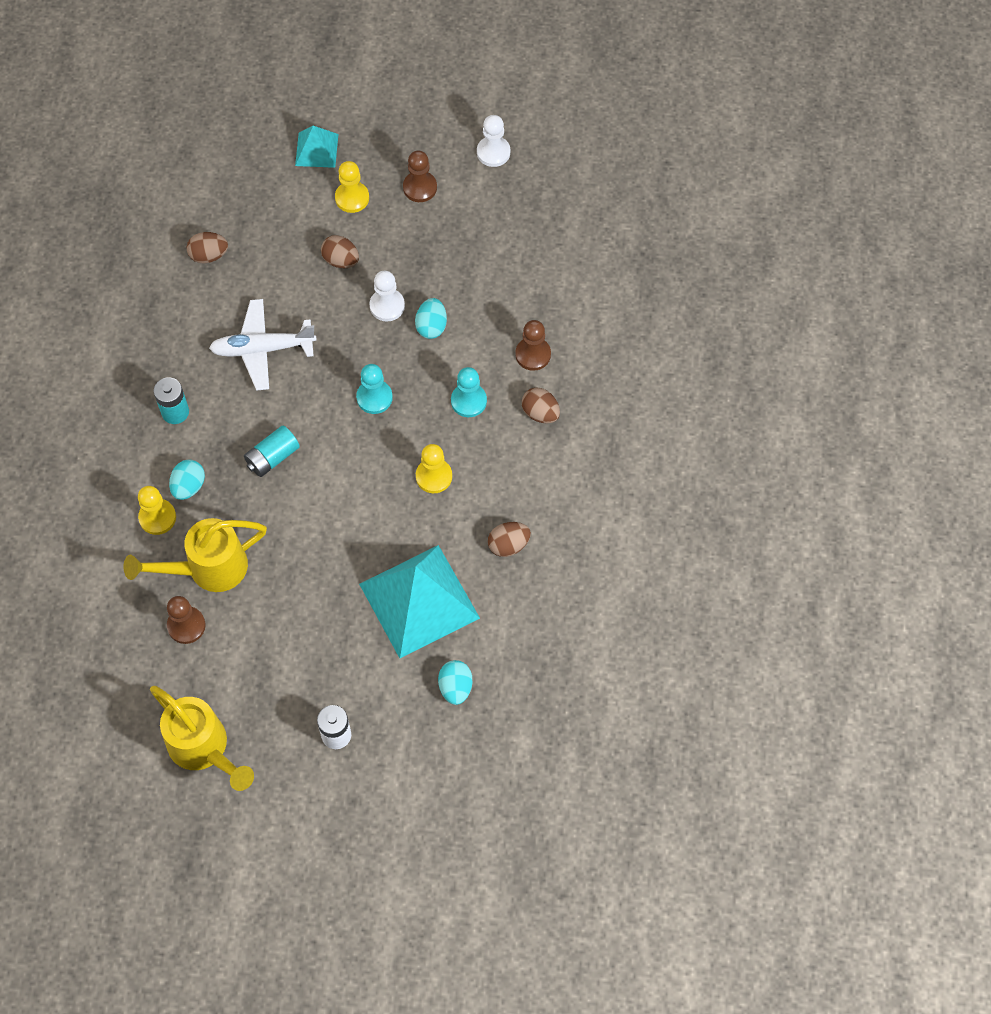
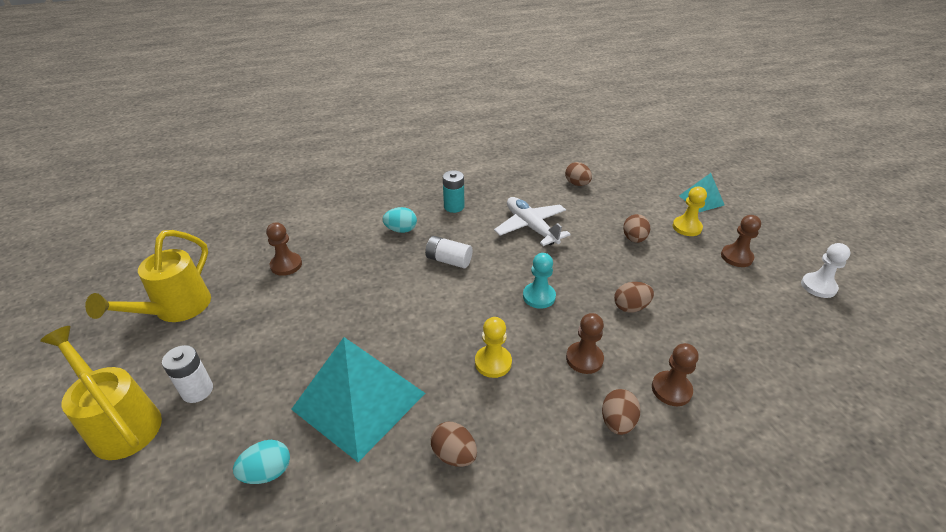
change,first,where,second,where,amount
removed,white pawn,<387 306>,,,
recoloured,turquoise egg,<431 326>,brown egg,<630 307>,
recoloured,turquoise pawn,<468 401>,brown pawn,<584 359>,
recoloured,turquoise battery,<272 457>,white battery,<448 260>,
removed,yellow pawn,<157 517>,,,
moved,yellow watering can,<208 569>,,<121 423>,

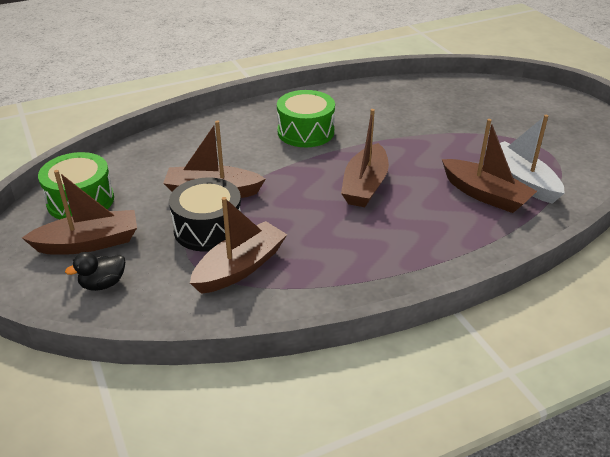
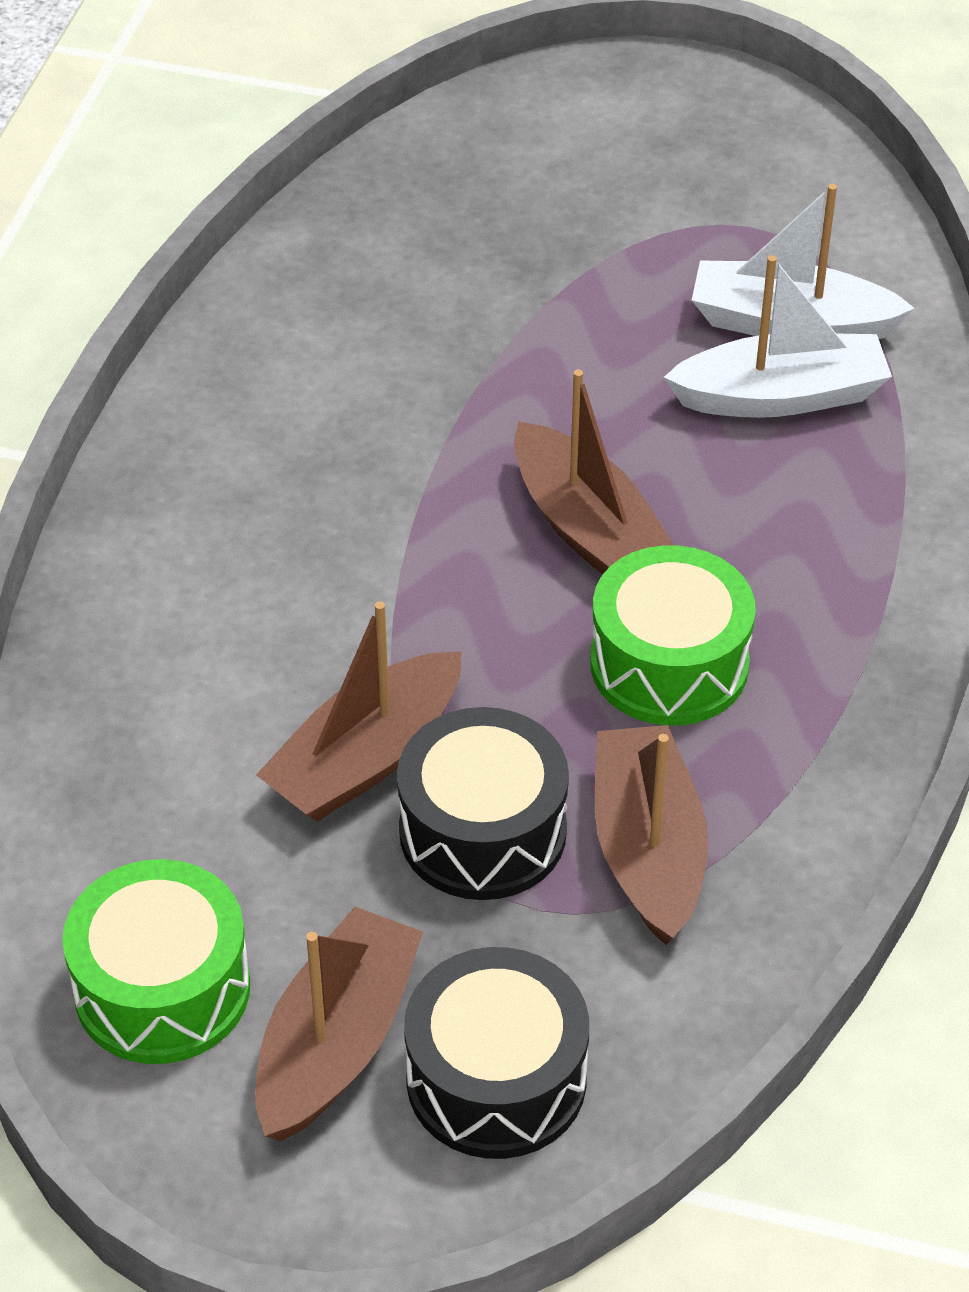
change,first,where,second,where,amount
moved,green drum,<305 132>,,<669 664>,
recoloured,brown boat,<485 194>,white boat,<780 396>,
replaced,black duck,<103 284>,black drum,<496 1079>,

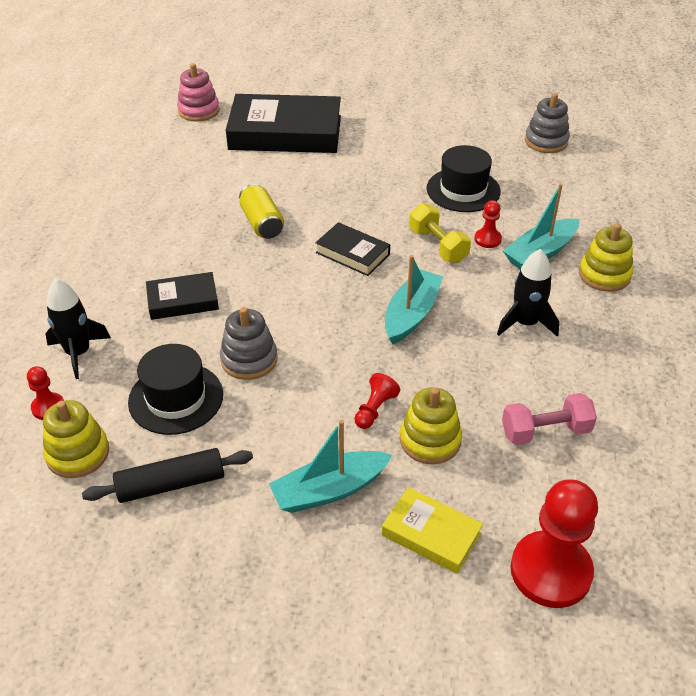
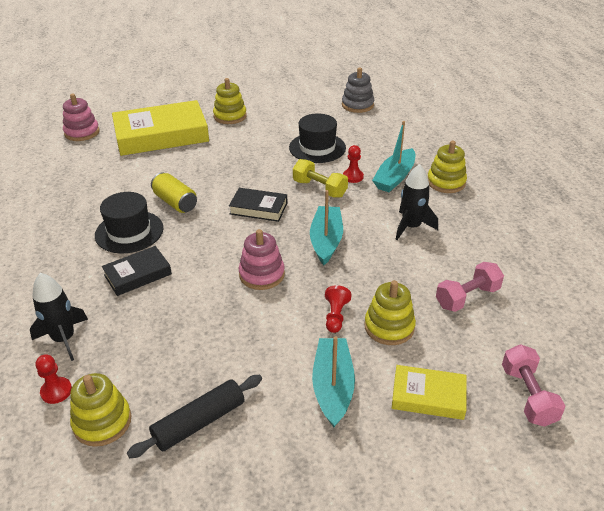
change,first,where,second,where,amount
recoloured,black book,<285 133>,yellow book,<161 135>,
removed,grey stacking toy,<249 359>,,,
moved,black hat,<176 398>,,<129 232>,
turned,turquoise boat,<329 490>,,<333 387>,135 degrees clockwise
replaced,red pawn,<550 571>,pink dumbbell,<527 395>,
added,,,yellow stacking toy,<230 116>,
added,,,pink stacking toy,<262 274>,

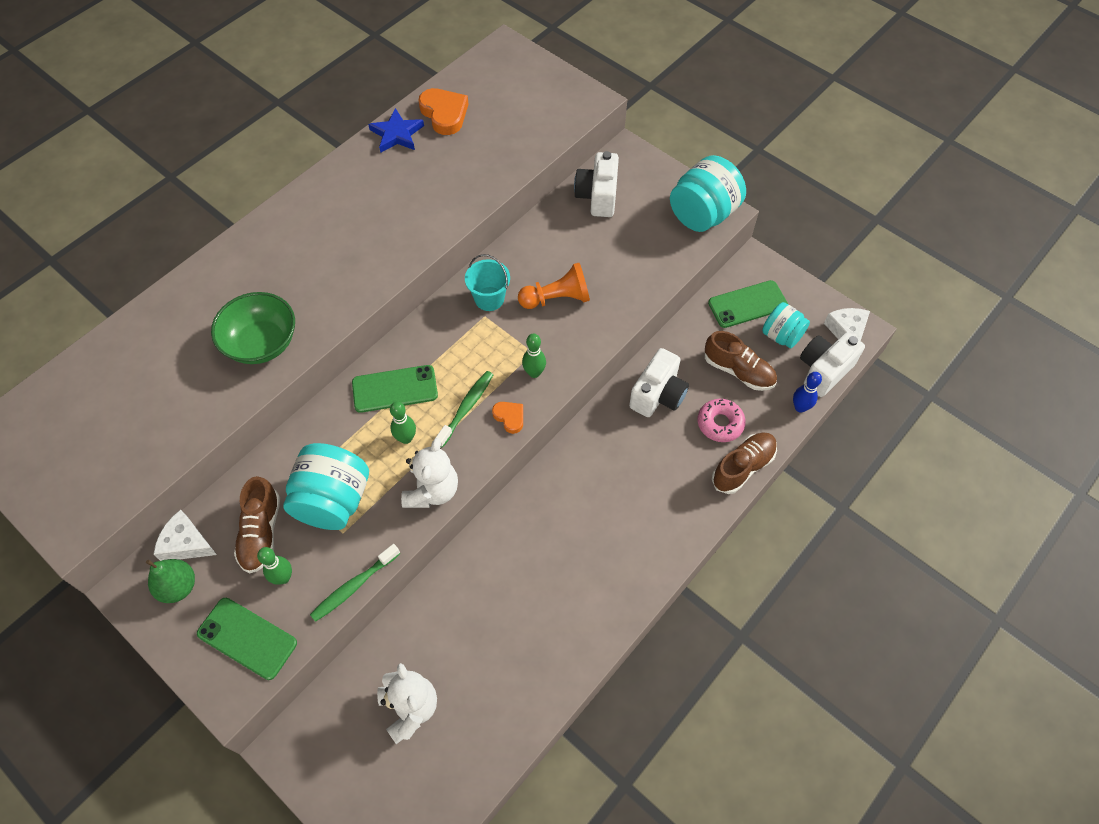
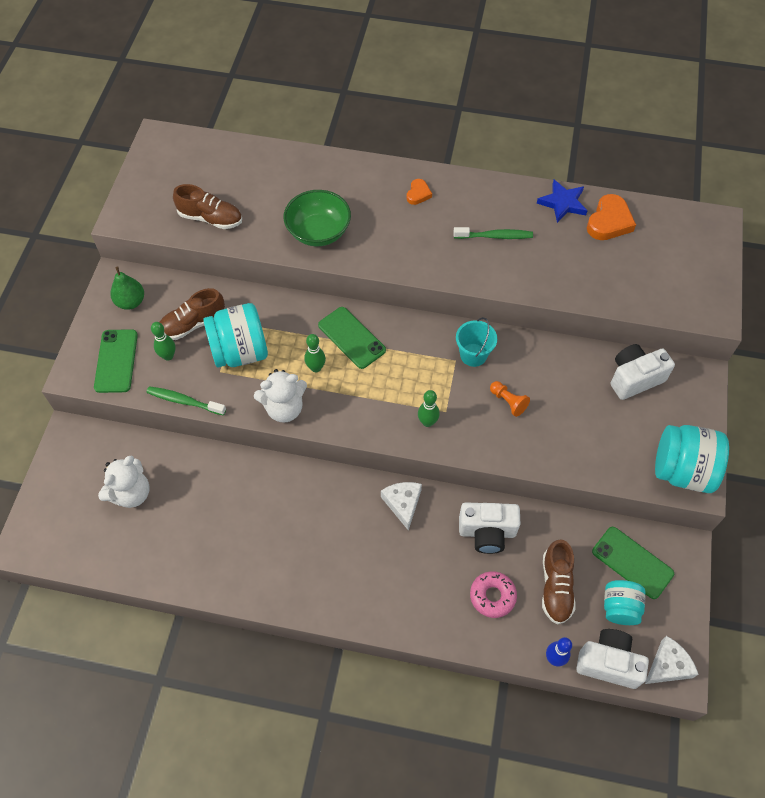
change,first,where,second,where,amount
resized,orange pawn,<557 298>,,<508 402>,x0.63
moved,green toothbrush,<466 407>,,<495 236>,
moved,orange heart,<509 417>,,<418 194>,
moved,brown shoe,<743 467>,,<210 218>,
moved,white cheese,<186 543>,,<403 504>,

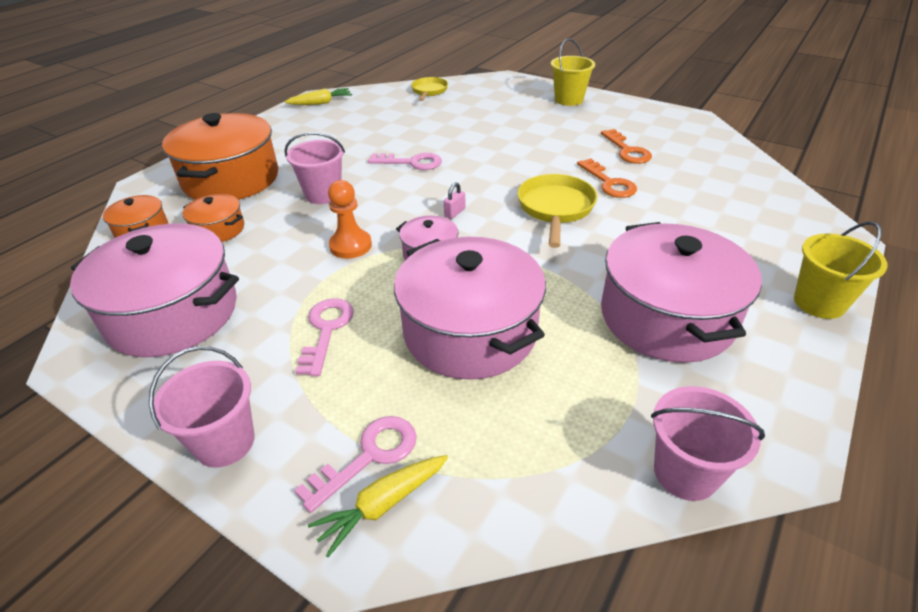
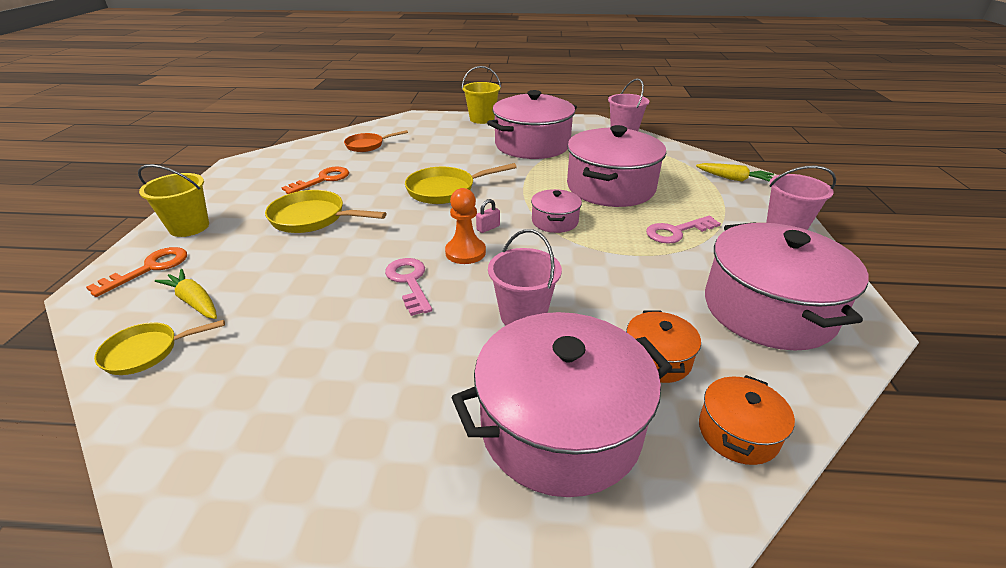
change,first,where,second,where,amount
moved,yellow carrot,<321 103>,,<194 301>,
recoloured,orange pot,<231 179>,pink pot,<560 427>,
moved,orange key,<609 182>,,<149 269>,
moved,orange pawn,<350 245>,,<465 252>,
turned,pink padlock,<455 212>,,<488 228>,45 degrees counterclockwise
removed,pink key,<368 457>,,,
added,,,orange pan,<367 145>,
added,,,yellow pan,<313 218>,

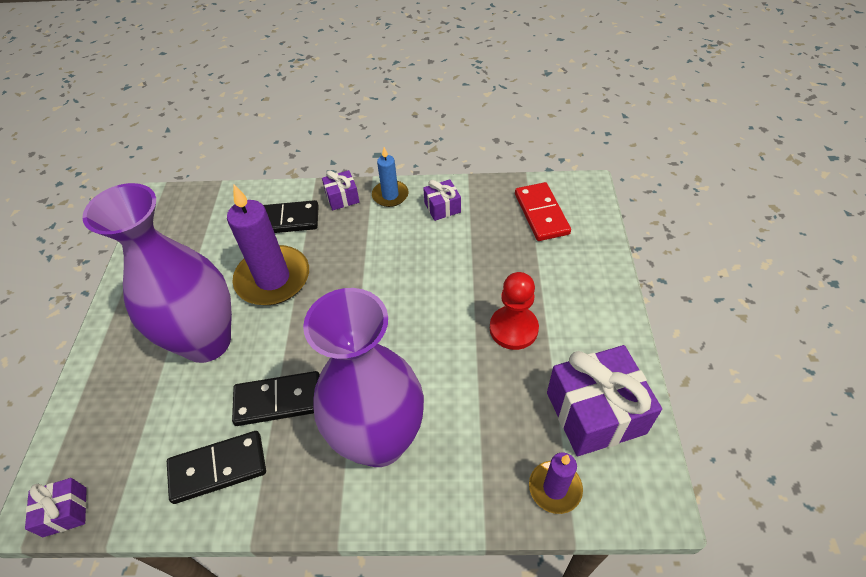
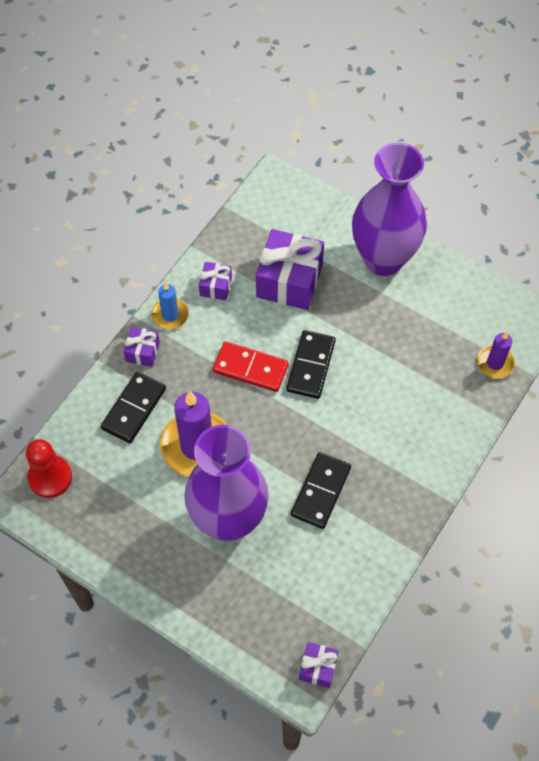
change,first,where,second,where,amount
moved,red domino,<541 214>,,<250 368>,
moved,red pawn,<513 329>,,<50 477>,
moved,purple vase,<379 441>,,<383 259>,
moved,purple gift,<595 413>,,<289 281>,
moved,black domino,<218 468>,,<311 366>,

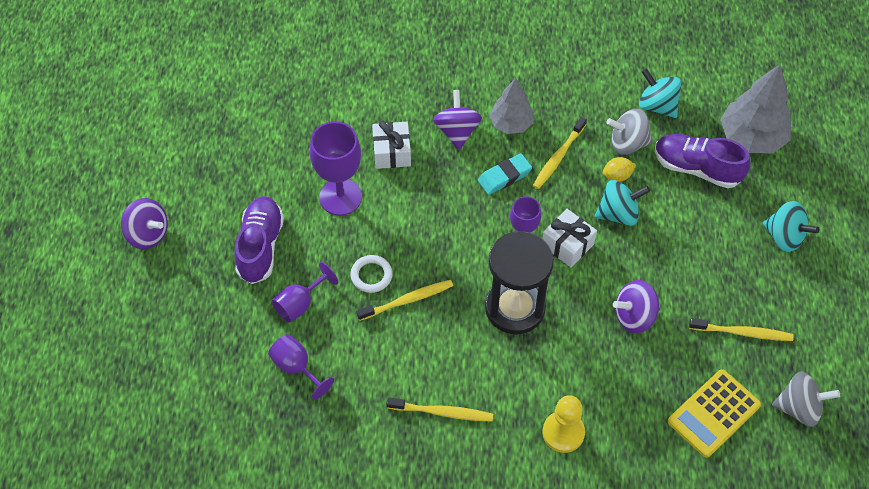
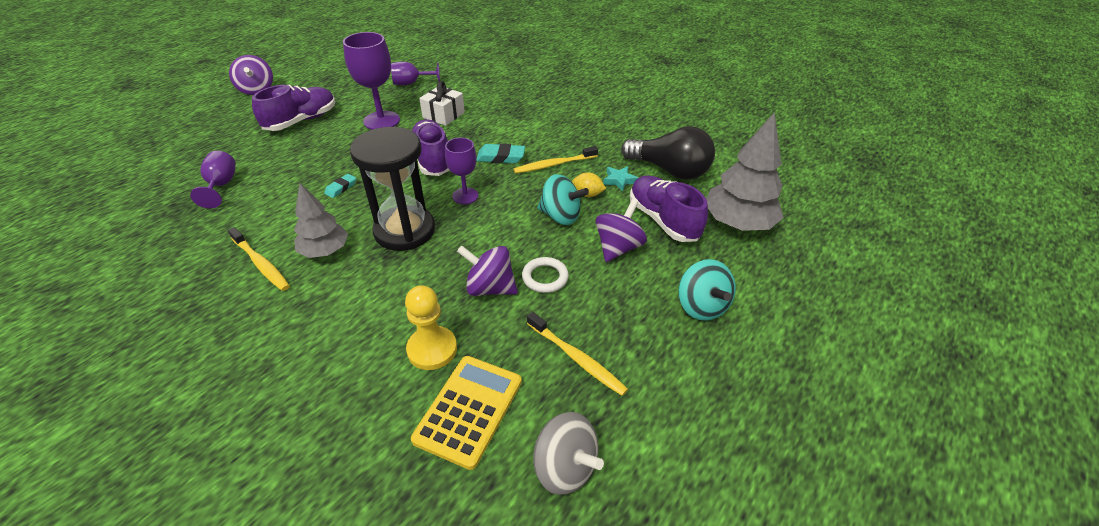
change,first,where,second,where,amount
replaced,turquoise spinning top,<657 106>,black light bulb,<669 170>,
moved,grey tree,<511 123>,,<325 251>,
moved,purple spinning top,<457 131>,,<618 247>,
replaced,grey spinning top,<627 143>,turquoise star,<619 180>,
removed,white gift,<567 245>,,,
moved,white ring,<371 275>,,<545 277>,
moved,purple goblet,<300 304>,,<411 83>,
replaced,yellow toothbrush,<408 300>,turquoise eraser,<341 188>,
turned,yellow calculator,<713 413>,,<469 410>,120 degrees clockwise
moved,yellow pawn,<563 432>,,<432 349>,
added,,,purple shoe,<432 159>,

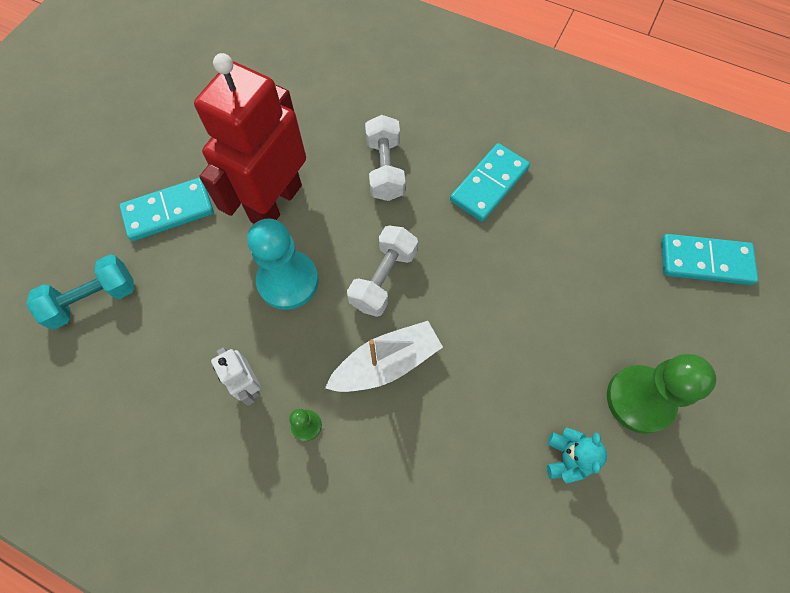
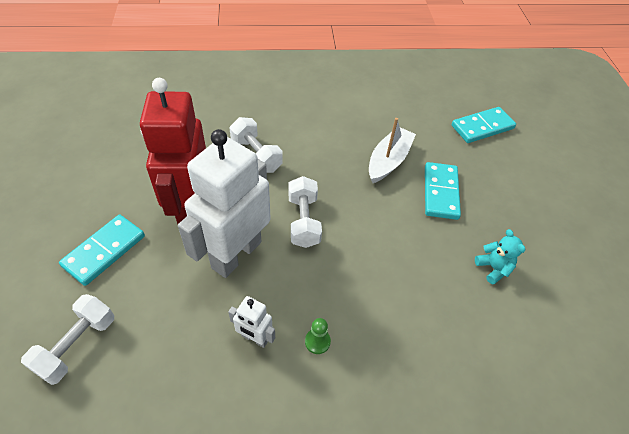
change,first,where,second,where,amount
moved,turquoise domino,<489 184>,,<440 192>,
replaced,turquoise pawn,<288 281>,white robot,<236 254>,
recoloured,turquoise dumbbell,<93 299>,white dumbbell,<77 345>,
moved,white boat,<386 363>,,<388 161>,
removed,green pawn,<640 399>,,,

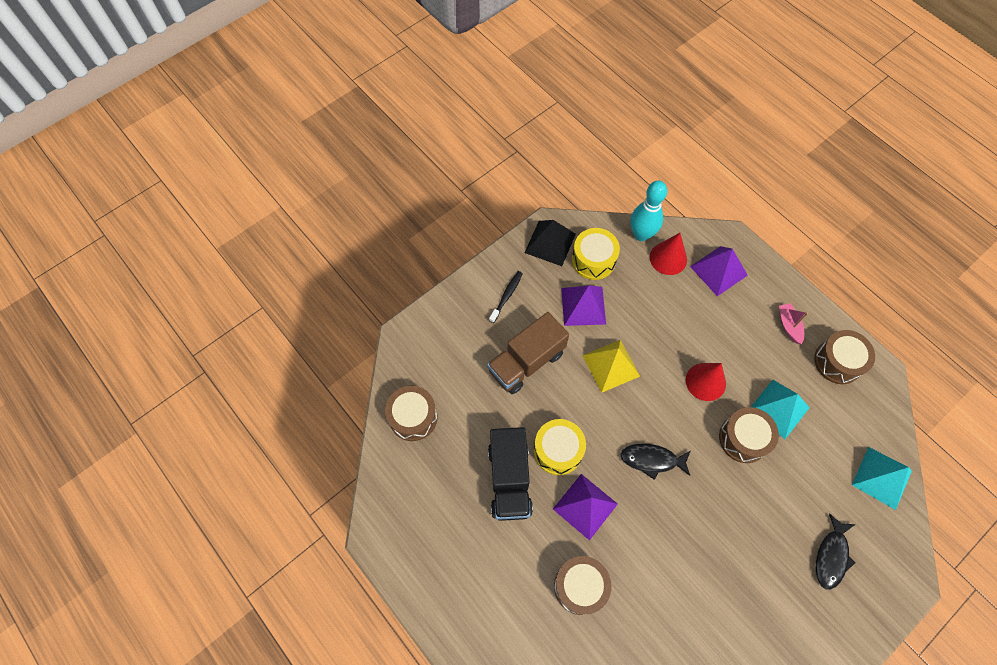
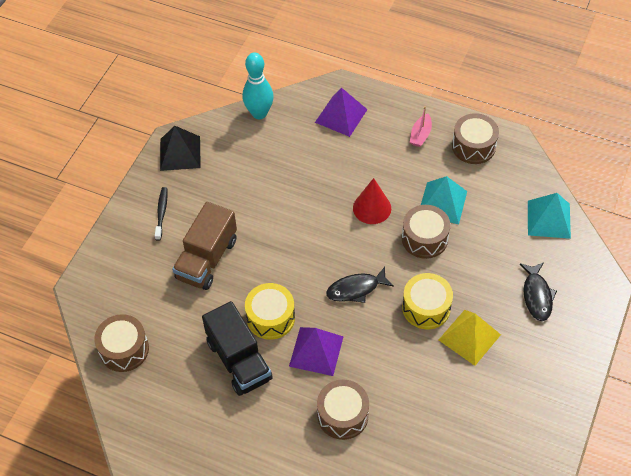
change,first,where,second,where,amount
moved,yellow drum,<593 260>,,<426 308>,
removed,red cone,<668 258>,,,
removed,purple pyramid,<583 306>,,,
turned,pink boat,<789 325>,,<420 135>,120 degrees counterclockwise
moved,yellow pyramid,<611 365>,,<469 337>,

